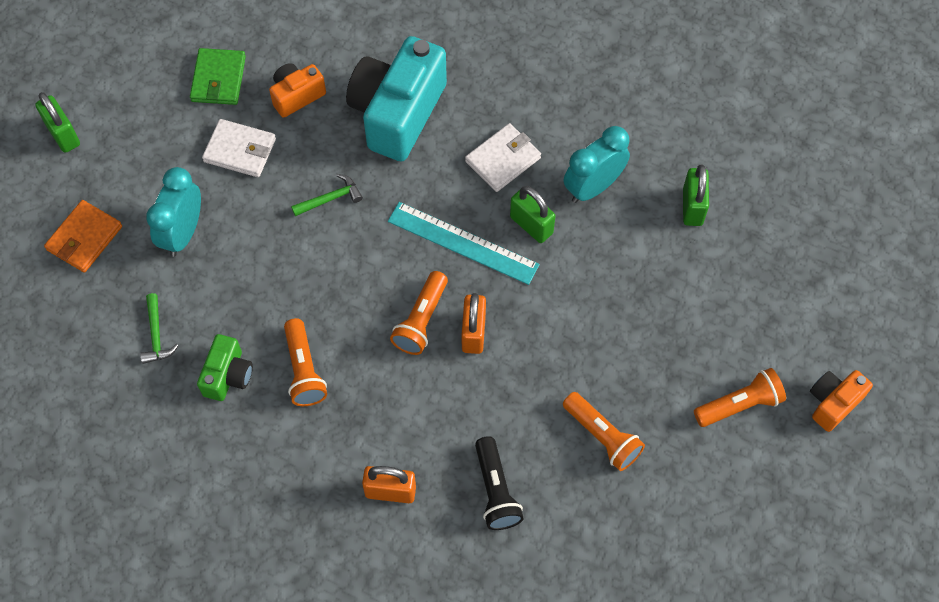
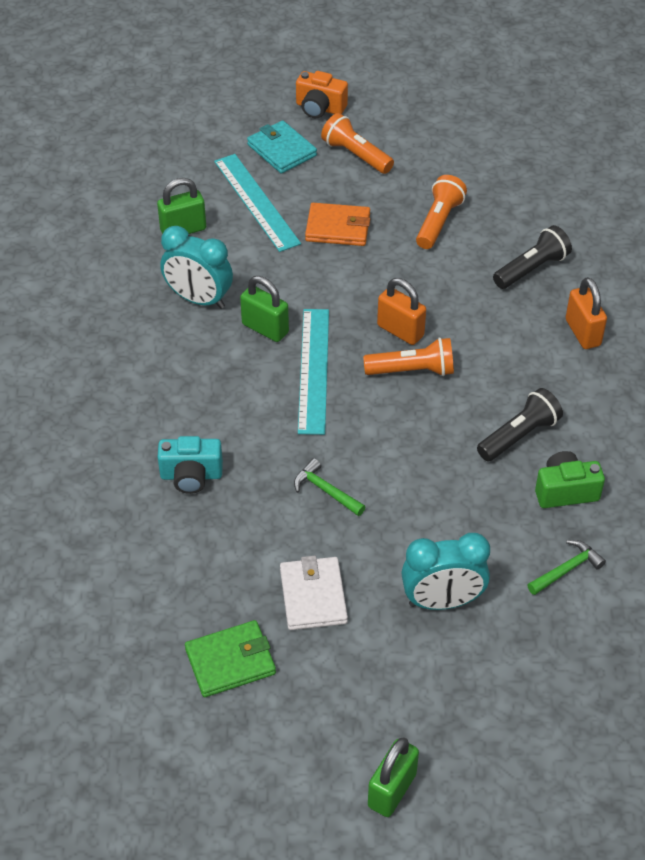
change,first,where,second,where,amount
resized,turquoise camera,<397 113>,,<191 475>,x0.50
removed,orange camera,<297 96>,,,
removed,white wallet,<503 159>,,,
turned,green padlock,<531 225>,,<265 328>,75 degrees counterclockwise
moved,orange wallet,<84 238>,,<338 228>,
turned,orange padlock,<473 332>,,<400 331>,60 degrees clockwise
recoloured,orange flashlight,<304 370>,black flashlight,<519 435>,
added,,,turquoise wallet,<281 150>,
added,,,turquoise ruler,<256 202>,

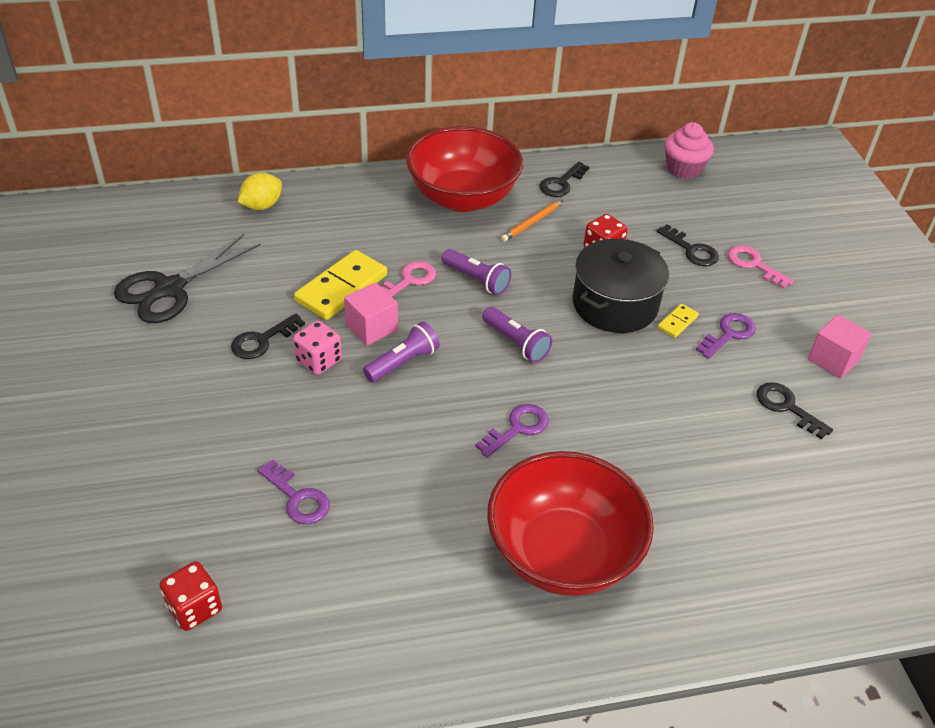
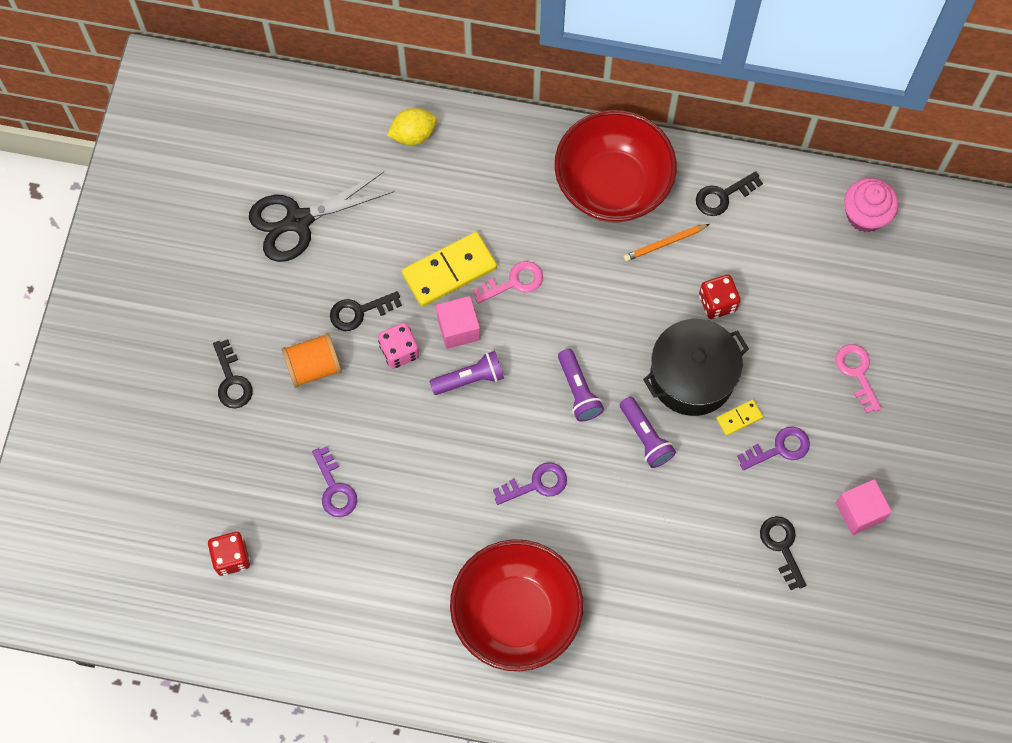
change,first,where,second,where,amount
moved,black key,<691 250>,,<232 380>,
moved,purple flashlight,<477 280>,,<645 437>,
added,,,orange spool,<313 367>,

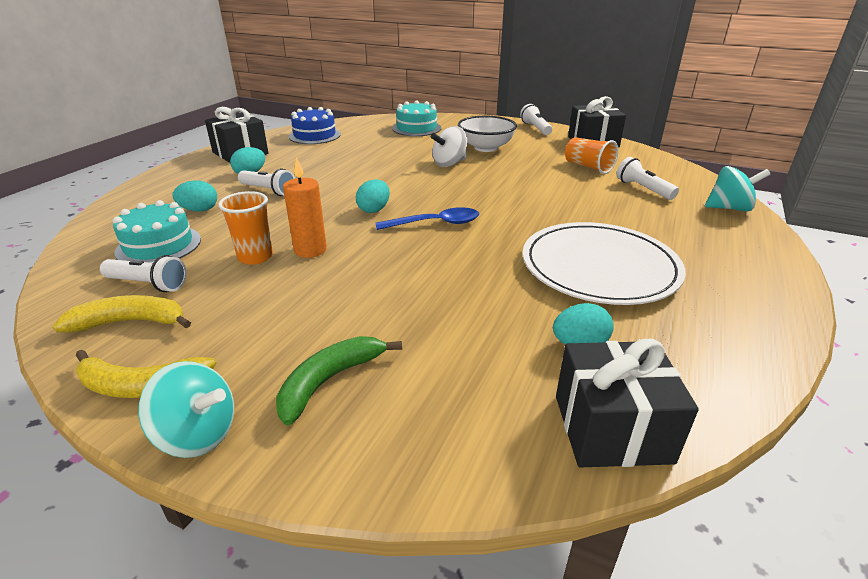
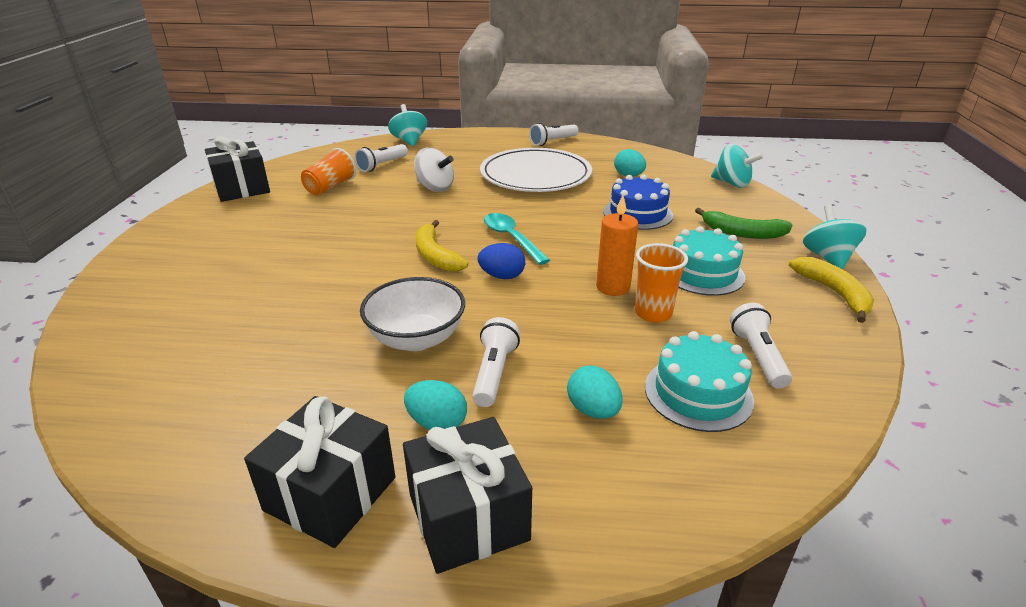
change,first,where,second,where,amount
moved,turquoise cake,<416 128>,,<702 273>,
moved,white flashlight,<535 128>,,<553 142>,
moved,blue cake,<314 135>,,<637 213>,
moved,white bowl,<485 148>,,<416 338>,
moved,white spinning top,<449 163>,,<435 187>,
recoloured,turquoise egg,<374 210>,blue egg,<502 276>,
recoloured,blue spoon,<435 224>,turquoise spoon,<511 238>,
moved,yellow banana,<131 322>,,<435 255>,
moved,black gift,<612 428>,,<468 517>,
added,,,turquoise spinning top,<732 183>,

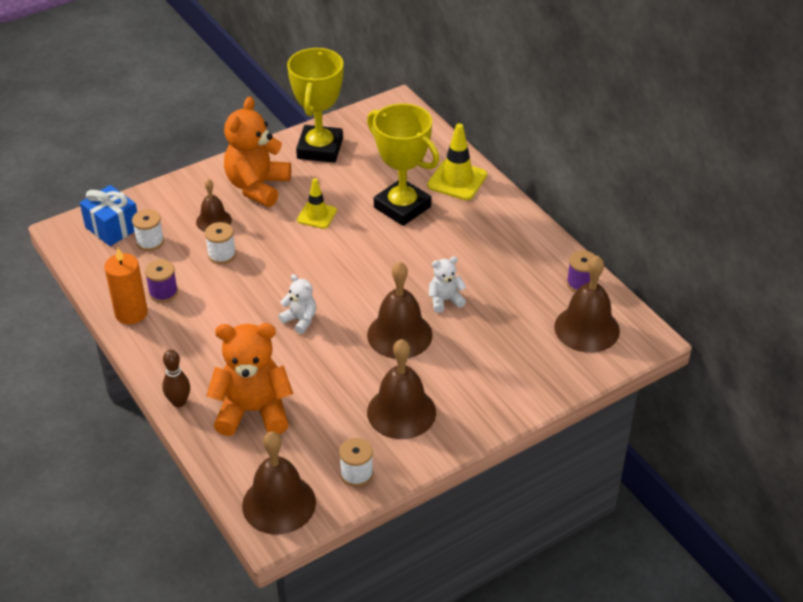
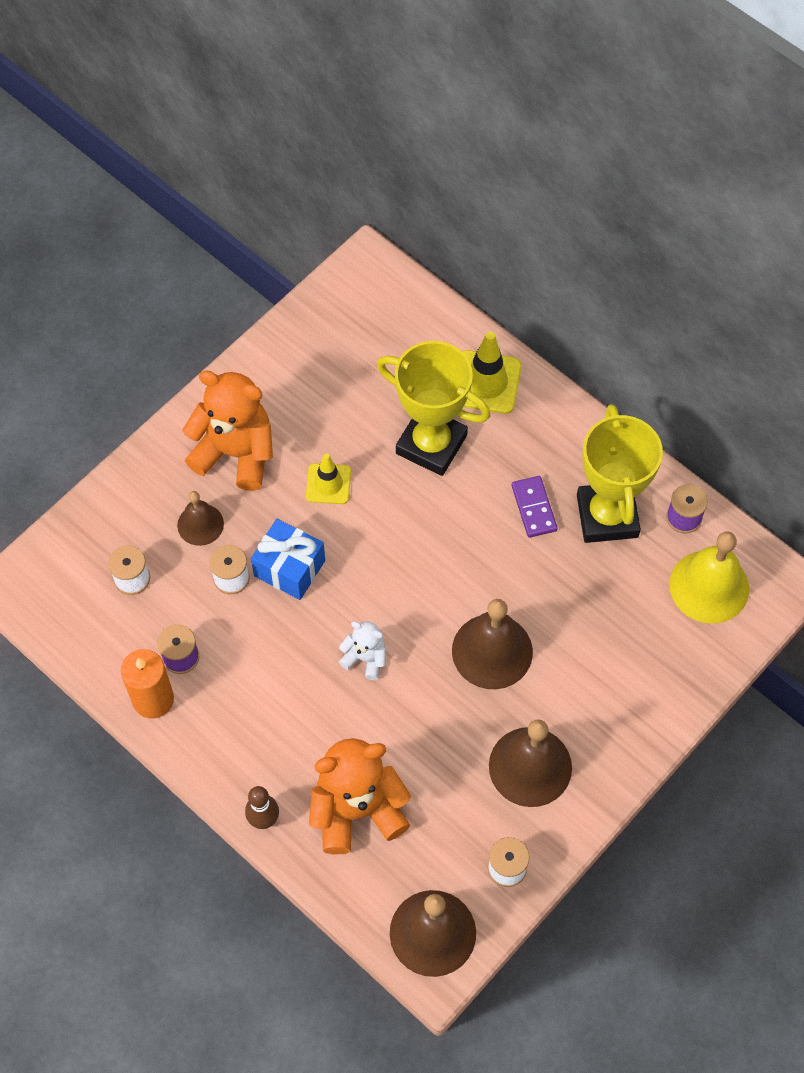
change,first,where,second,where,amount
moved,yellow trophy,<320 149>,,<607 516>,
turned,orange teddy bear,<257 187>,,<235 453>,105 degrees clockwise
moved,blue gift,<112 228>,,<289 568>,
recoloured,brown bell,<587 328>,yellow bell,<709 586>,
removed,white teddy bear,<445 300>,,,
added,,,purple domino,<534 508>,

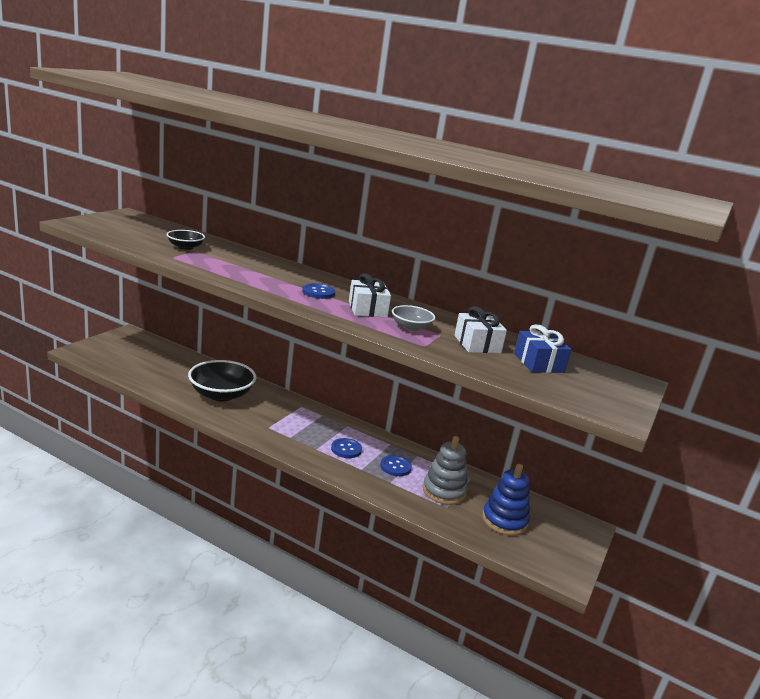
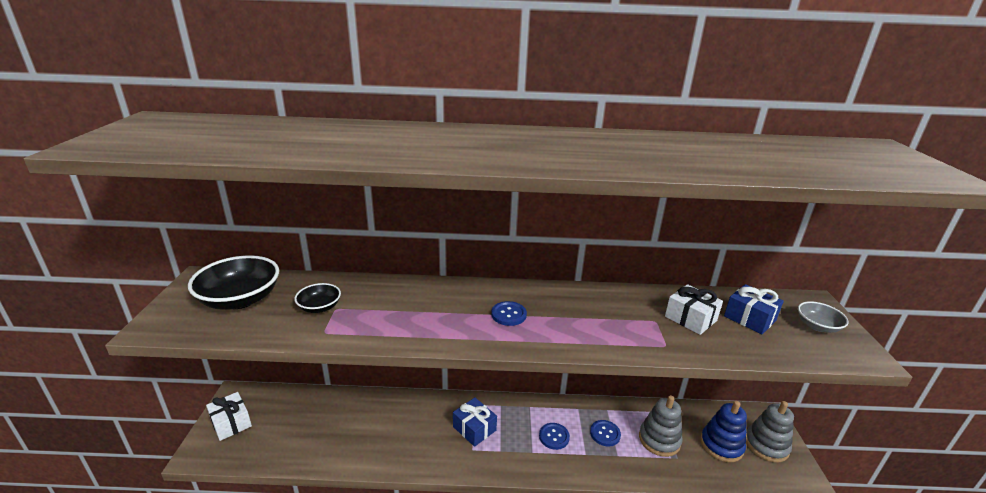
change,first,where,second,where,amount
moved,white gift,<367 309>,,<231 423>,
moved,grey bowl,<411 327>,,<817 326>,
moved,black bowl,<221 394>,,<240 299>,
added,,,blue gift,<474 428>,
added,,,grey stacking toy,<766 445>,

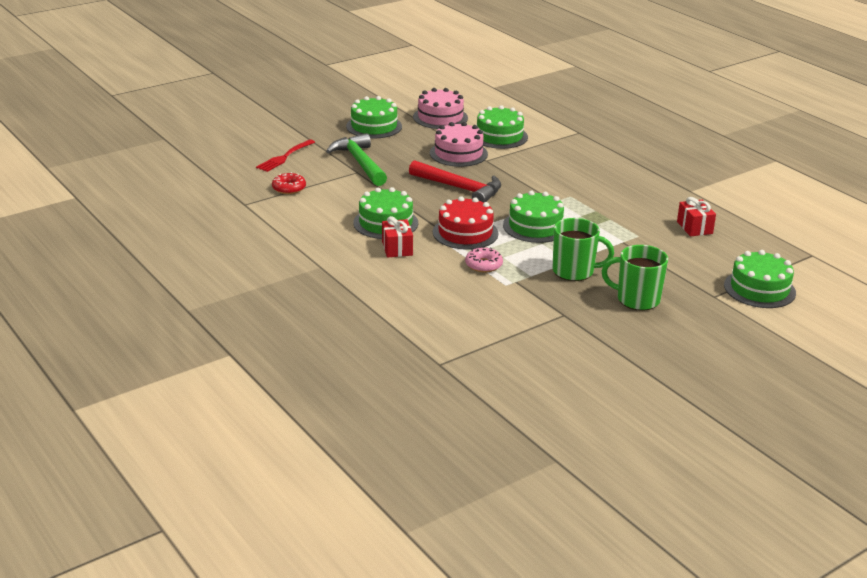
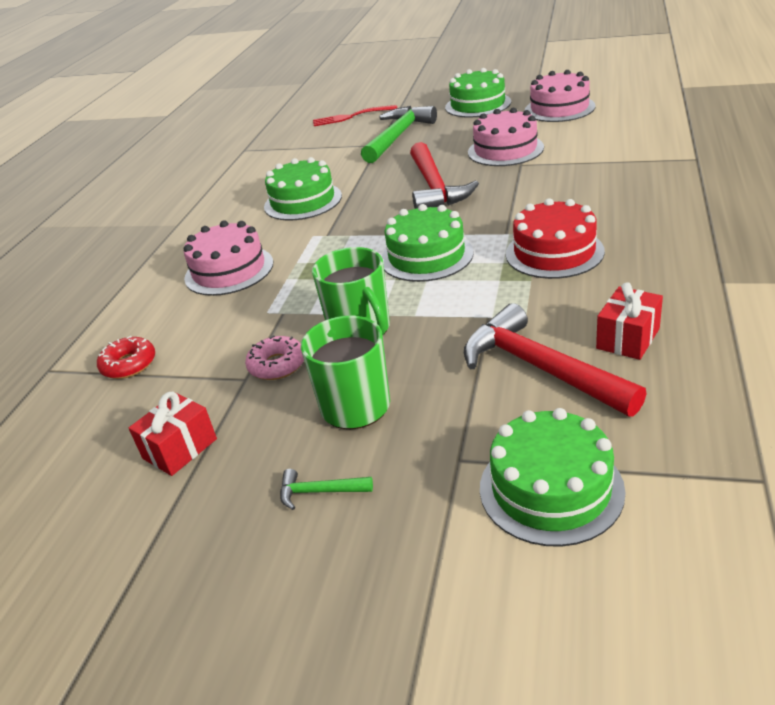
change,first,where,second,where,amount
removed,green cake,<499 136>,,,
moved,red donut,<289 188>,,<129 364>,
moved,red cake,<465 233>,,<554 252>,
moved,red gift,<397 248>,,<180 449>,
moved,pink donut,<483 265>,,<277 365>,
added,,,pink cake,<229 270>,
added,,,red hammer,<540 368>,
added,,,green hammer,<319 492>,

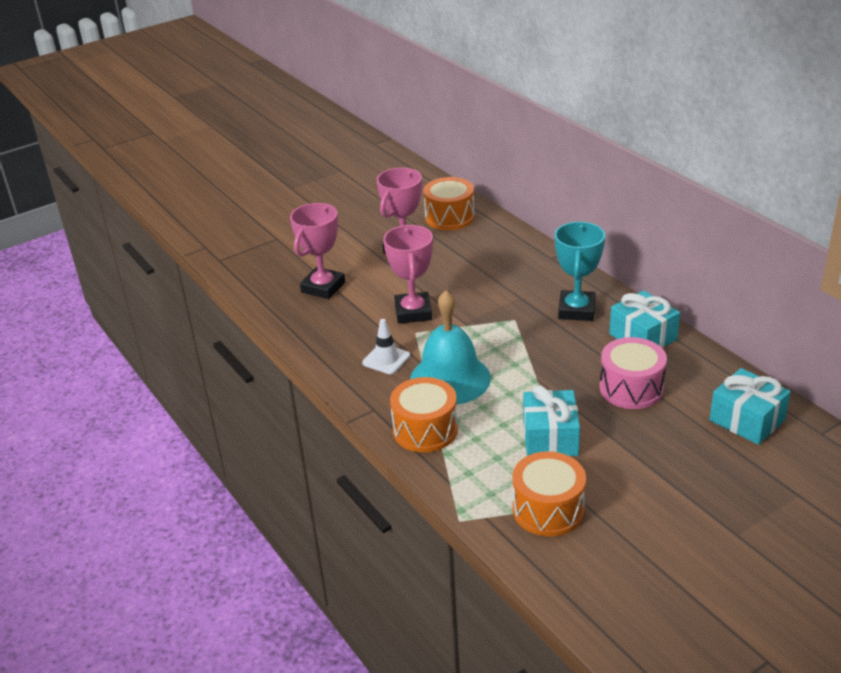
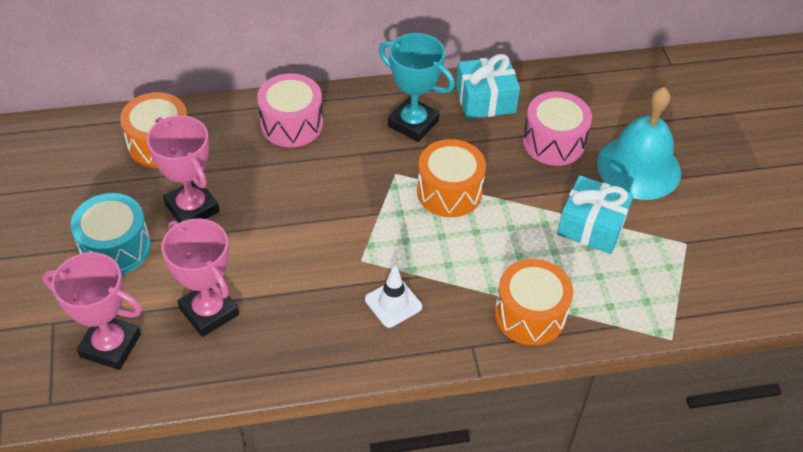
change,first,where,second,where,amount
moved,pink trophy,<413 312>,,<110 345>,
moved,turquoise bell,<450 378>,,<639 167>,
removed,turquoise gift,<747 420>,,,
moved,orange drum,<548 509>,,<449 191>,
added,,,pink drum,<291 124>,
added,,,turquoise drum,<115 248>,

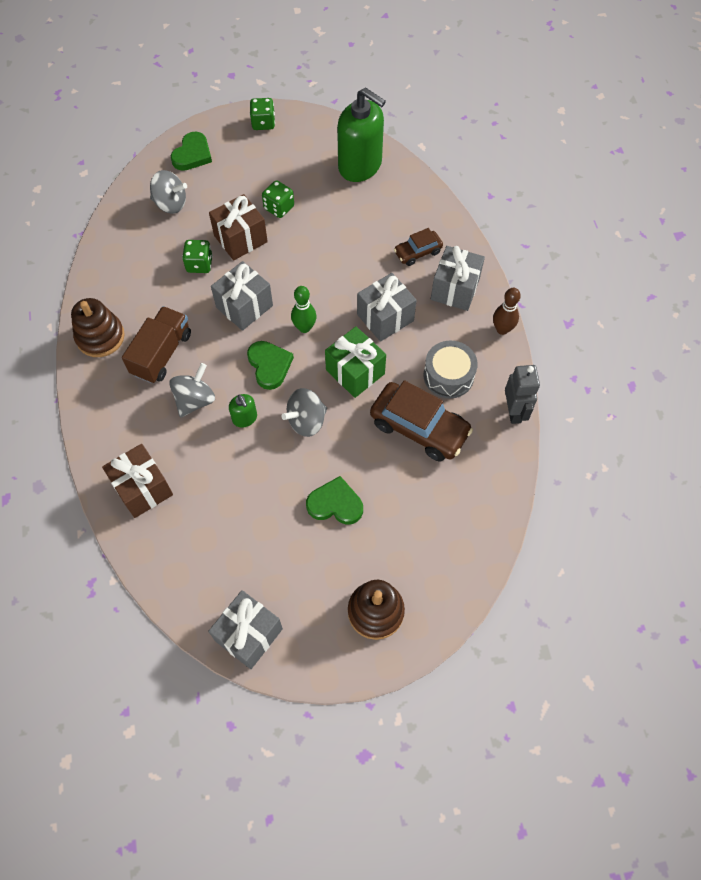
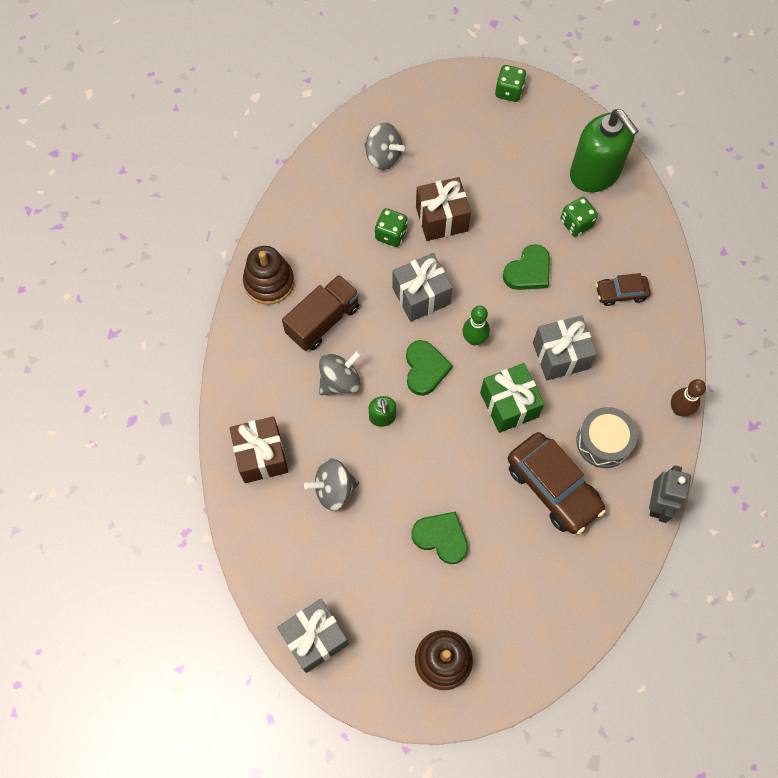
change,first,where,second,where,amount
moved,green heart,<192 154>,,<528 271>,
moved,green dice,<279 208>,,<576 223>,
removed,grey gift,<455 289>,,,
moved,grey spinning top,<306 421>,,<334 489>,

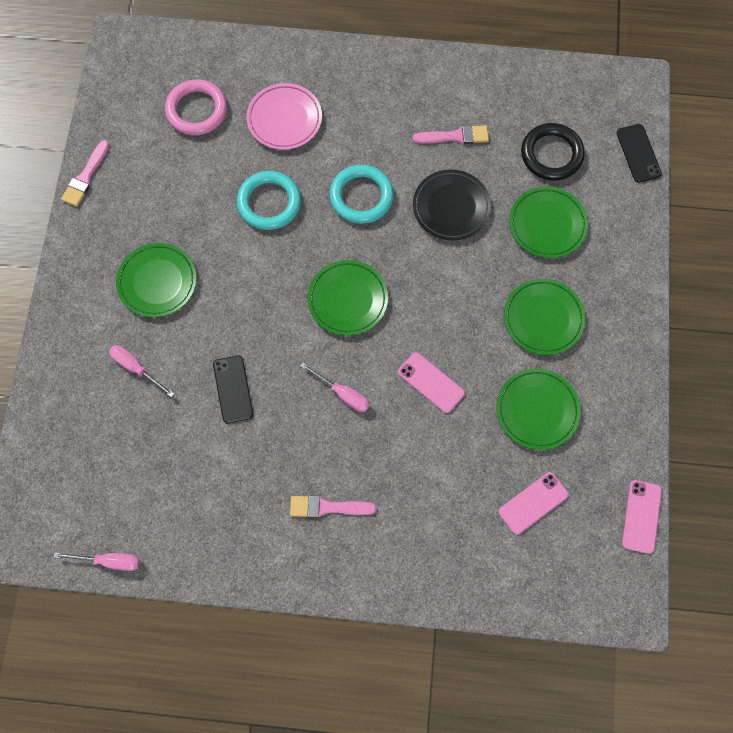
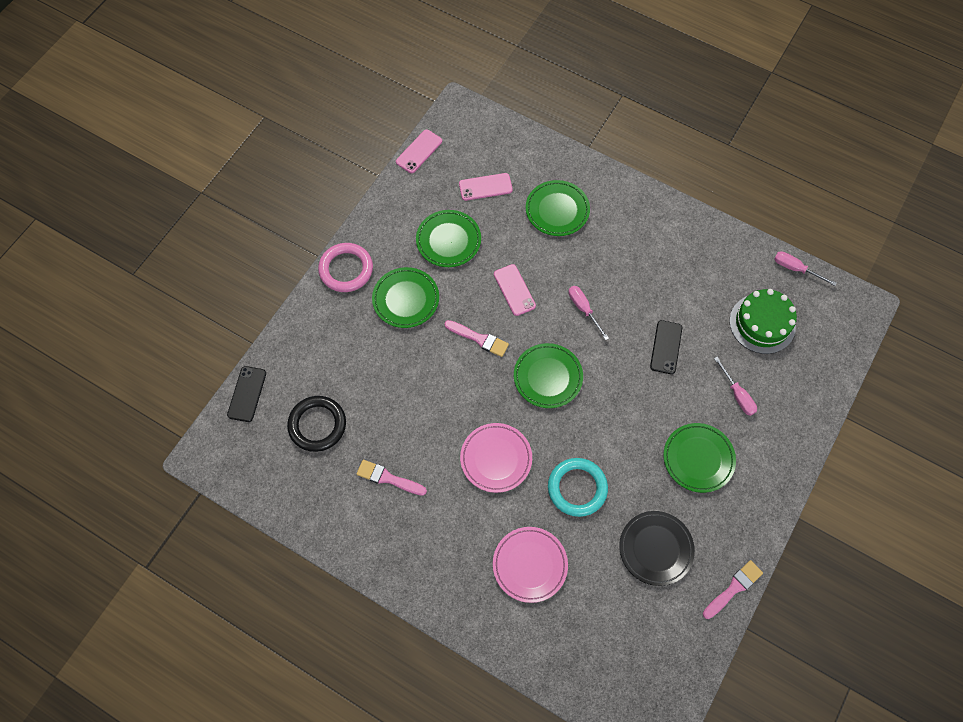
change,first,where,second,where,amount
moved,pink ring,<197 110>,,<346 269>,
replaced,turquoise ring,<361 196>,pink plate,<496 459>,
moved,black plate,<451 207>,,<655 549>,
moved,green plate,<547 224>,,<557 210>,
moved,pink brush,<327 507>,,<479 339>,
added,,,green cake,<762 323>,

